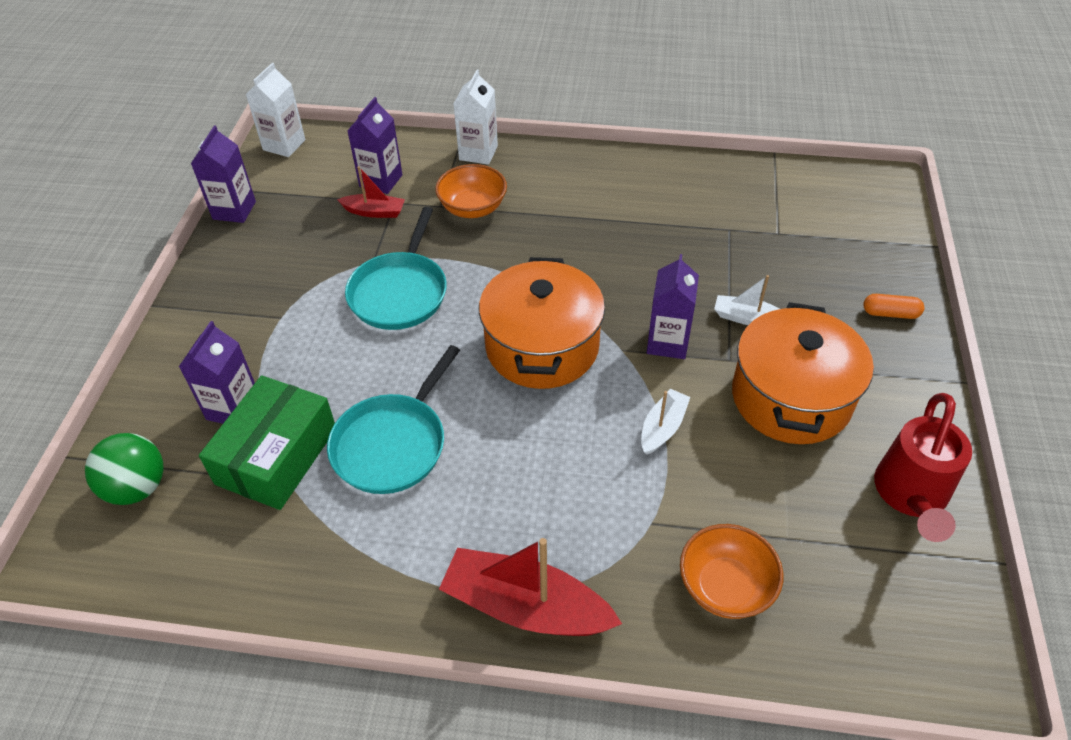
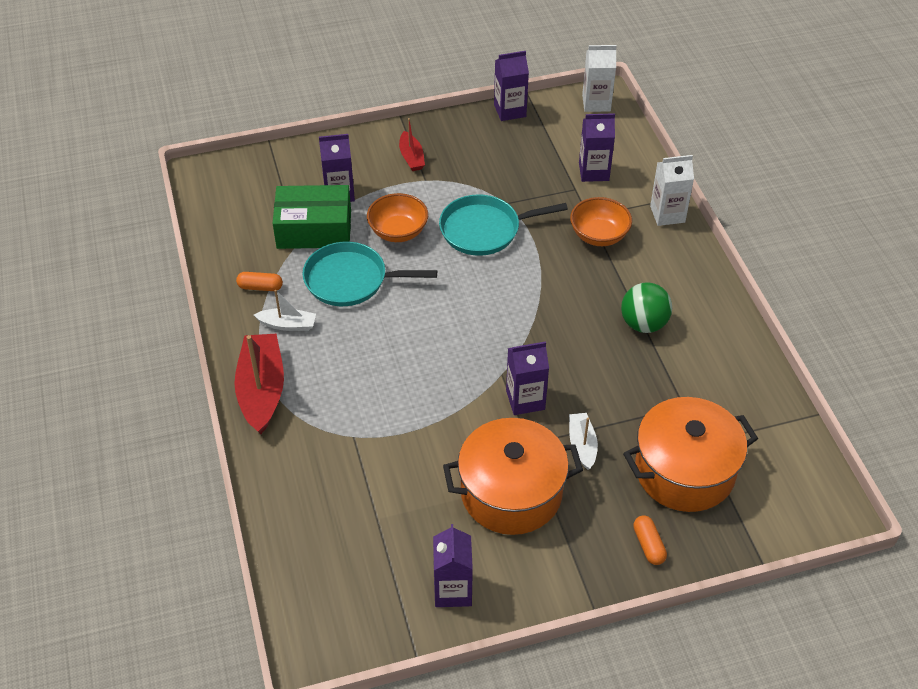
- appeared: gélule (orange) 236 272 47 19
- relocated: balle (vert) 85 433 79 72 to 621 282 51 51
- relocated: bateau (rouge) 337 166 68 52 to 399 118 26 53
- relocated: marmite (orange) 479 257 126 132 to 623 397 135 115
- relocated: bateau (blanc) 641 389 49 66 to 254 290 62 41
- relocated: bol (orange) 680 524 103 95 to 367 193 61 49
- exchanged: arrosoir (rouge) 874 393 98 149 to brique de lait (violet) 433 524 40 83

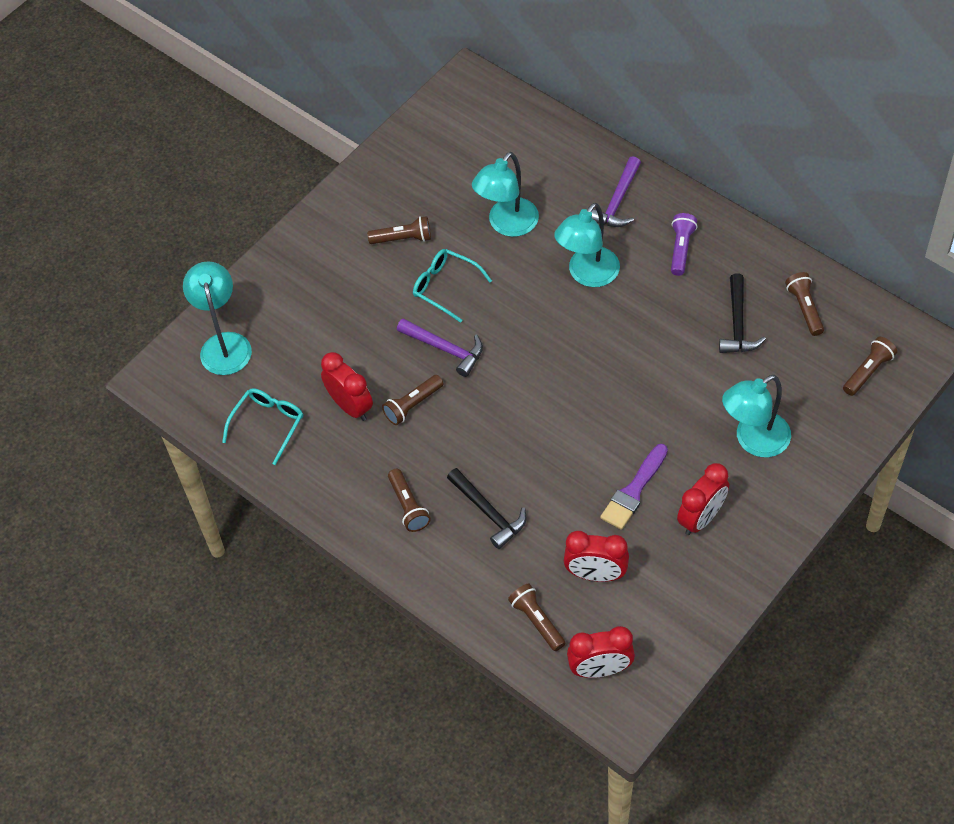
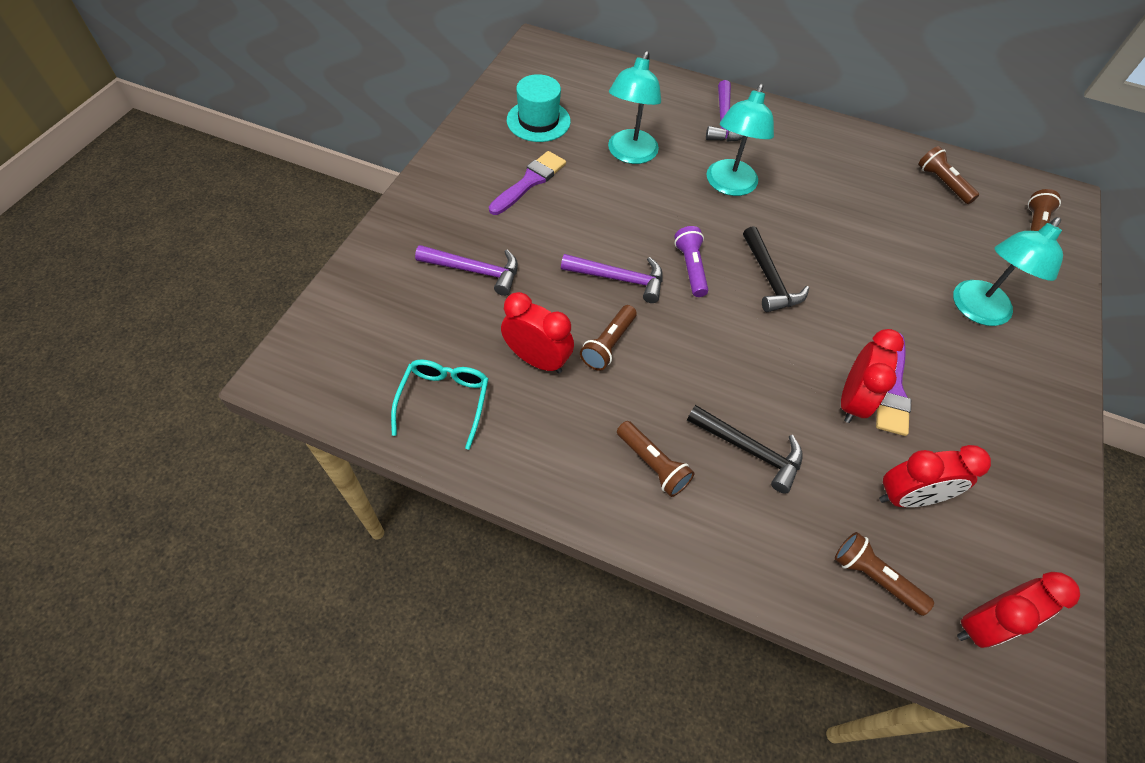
- missing: lampe (turquoise) 183 262 69 113
- missing: lunettes (turquoise) 413 249 79 74
- appeared: marteau (violet) 415 245 103 51
- appeared: chapeau (turquoise) 507 74 64 68
- relocated: lampe de poche (violet) 671 213 26 63 to 674 226 34 71
- relocated: réveil (rouge) 677 463 52 72 to 841 329 63 94
- relocated: marteau (noir) 719 274 47 79 to 743 226 66 86
- exchanged: lampe de poche (marron) 367 216 64 28 to pinceau (violet) 489 151 77 64

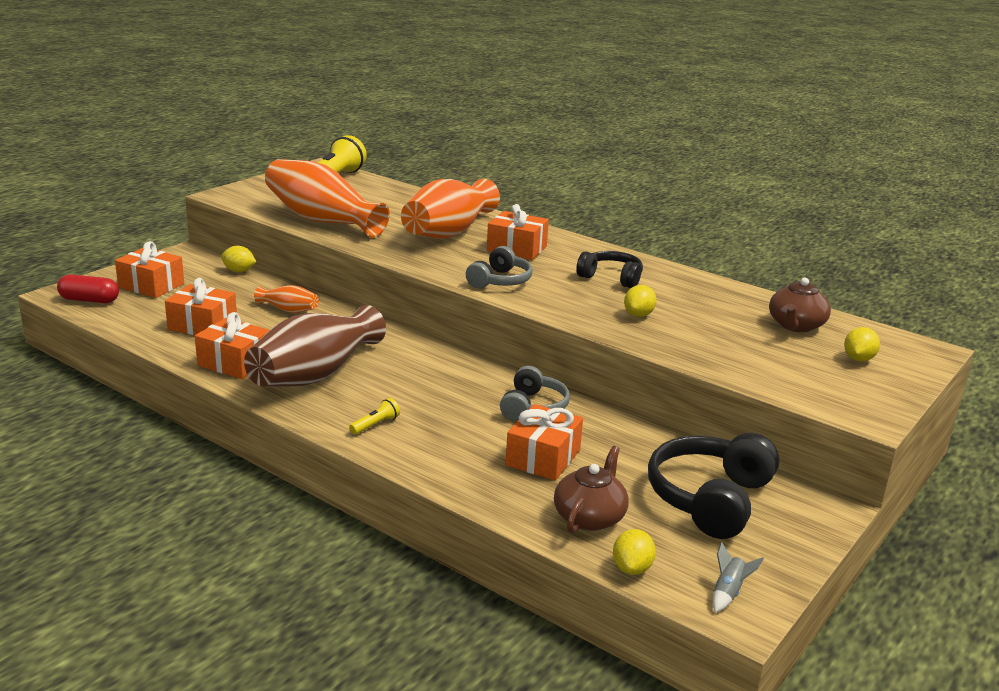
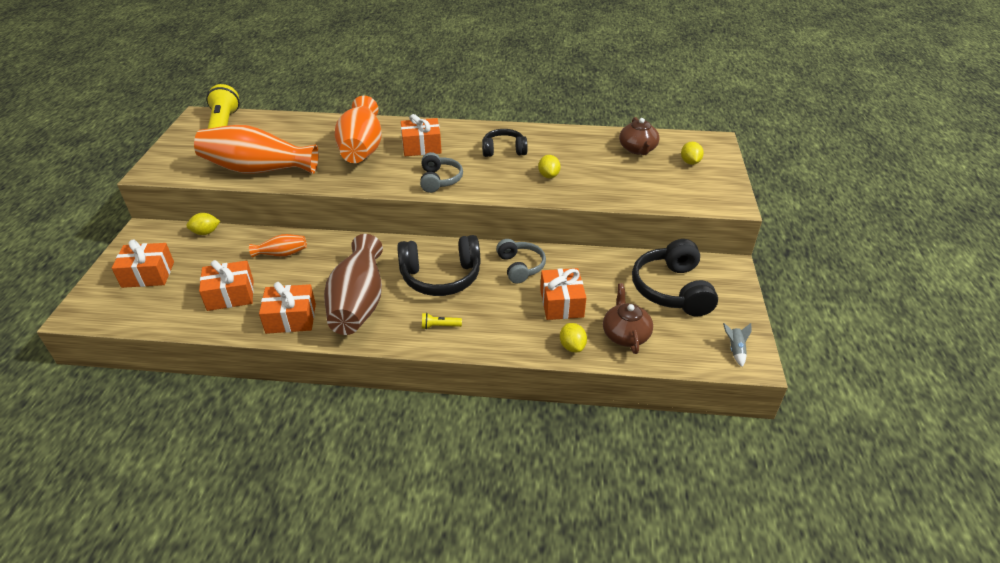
- missing: gélule (rouge) 57 274 62 29
- appeared: casque audio (noir) 397 235 83 61
- relocated: citron (jaune) 613 529 43 46 to 560 323 27 29
- spun: lampe de poche (jaune) 349 398 51 36 = 422 313 40 16 105 degrees counterclockwise

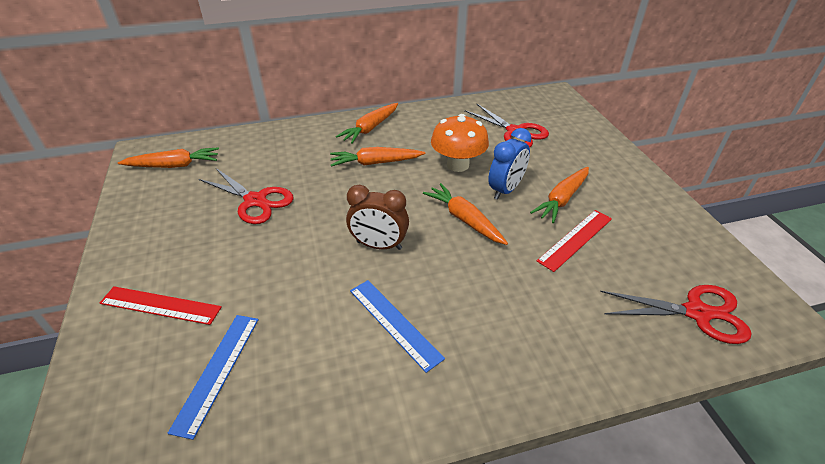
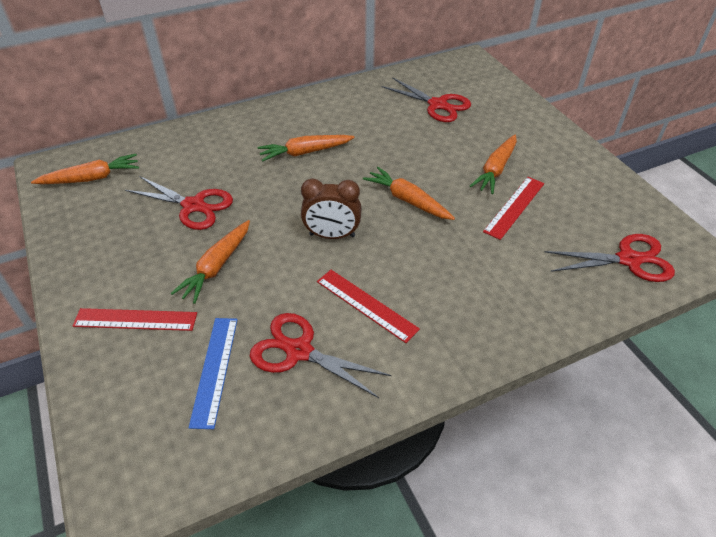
- missing: champignon (orange) 431 114 58 58
- missing: réveil (bleu) 488 128 44 72
- appeared: ciseaux (rouge) 250 313 141 85
- relocated: carotte (orange) 336 103 62 41 to 171 220 79 84
- colour: règle (bleu) 350 280 95 93 to règle (rouge) 317 270 103 73

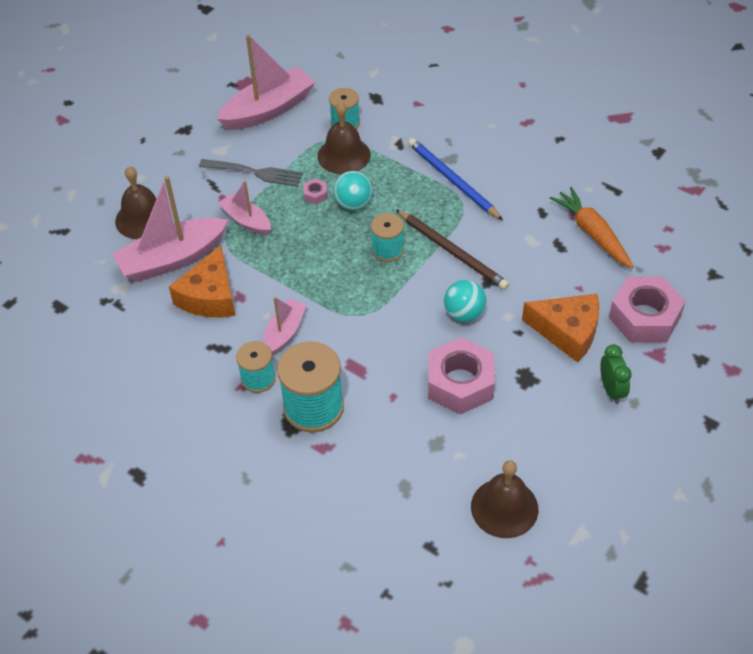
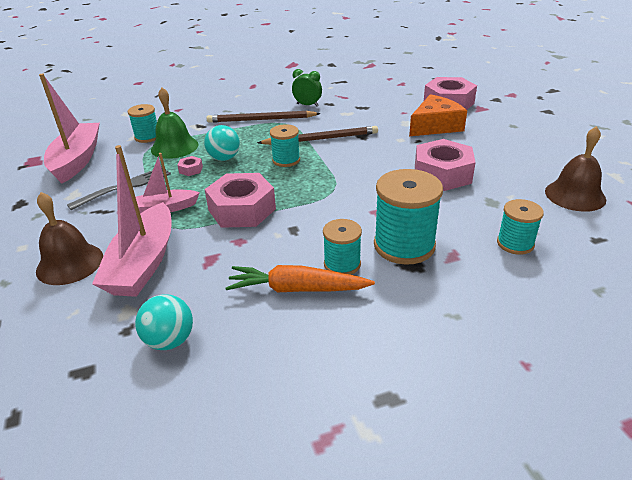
- missing: fromage (orange) 169 245 67 72
- missing: bateau (rose) 263 297 44 58
- appeared: écrou (rose) 205 173 71 55
- appeared: bobine (turquoise) 497 199 47 56
- relocated: balle (turquoise) 444 280 43 42 to 135 294 58 56
- relocated: carotte (orange) 550 187 84 81 to 225 265 150 28
- relocated: réveil (vert) 600 344 32 60 to 292 69 30 38
- colour: cloche (marron) 318 102 53 72 to cloche (vert) 151 88 48 71
- colour: crayon (bleu) 408 138 95 82 to crayon (marron) 207 111 114 12

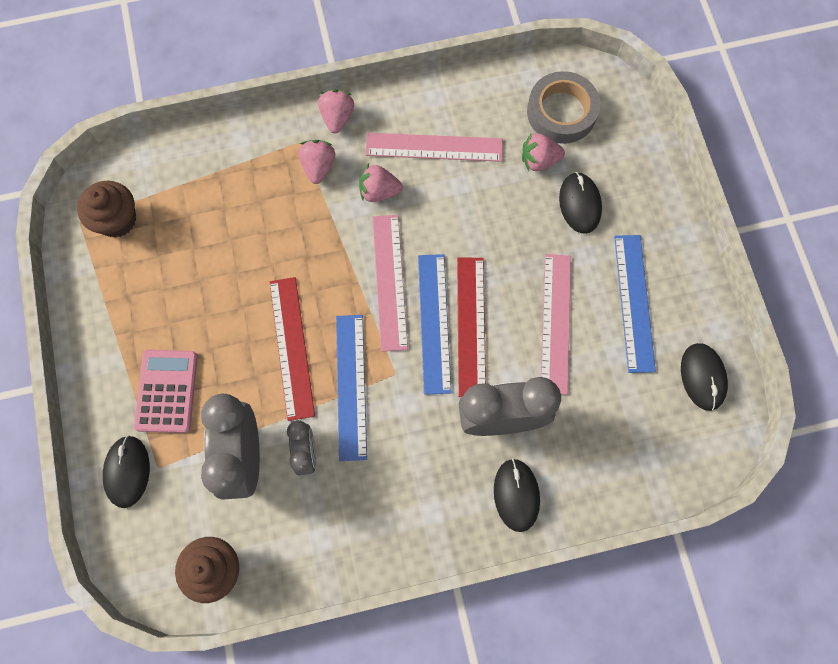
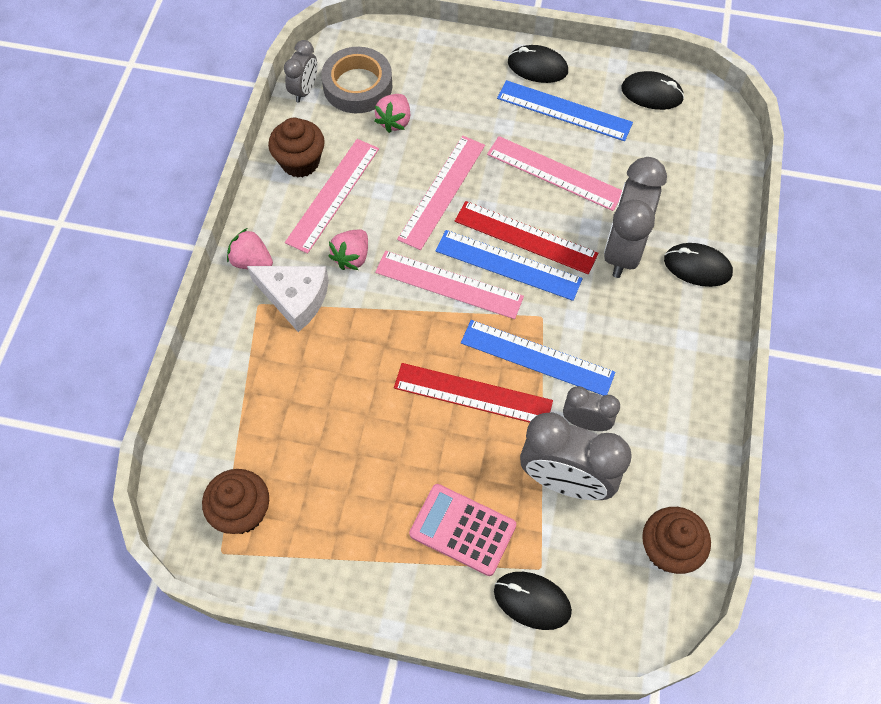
- appeared: muffin (marron) 268 118 57 60
- appeared: réveil (gris) 284 40 33 63
- appeared: règle (rose) 397 136 88 114
- relocated: souris (noir) 559 172 43 62 to 508 45 60 38
- exchanged: fraise (rose) 298 140 37 44 to fromage (blanc) 247 266 82 66

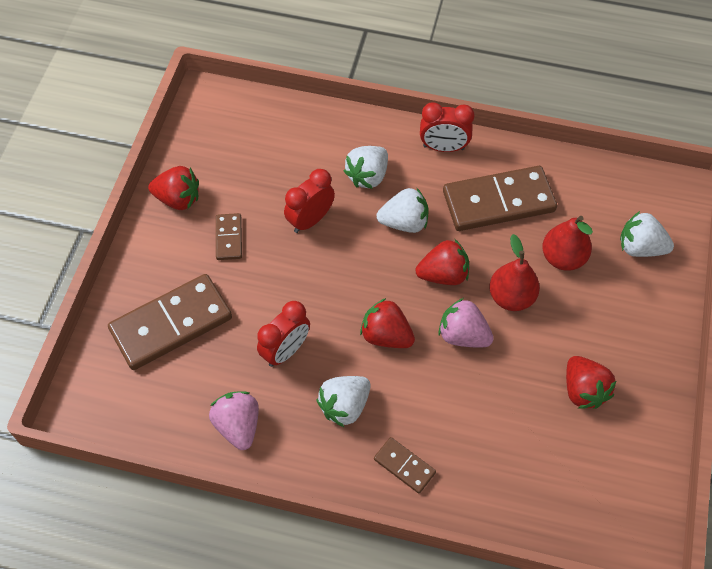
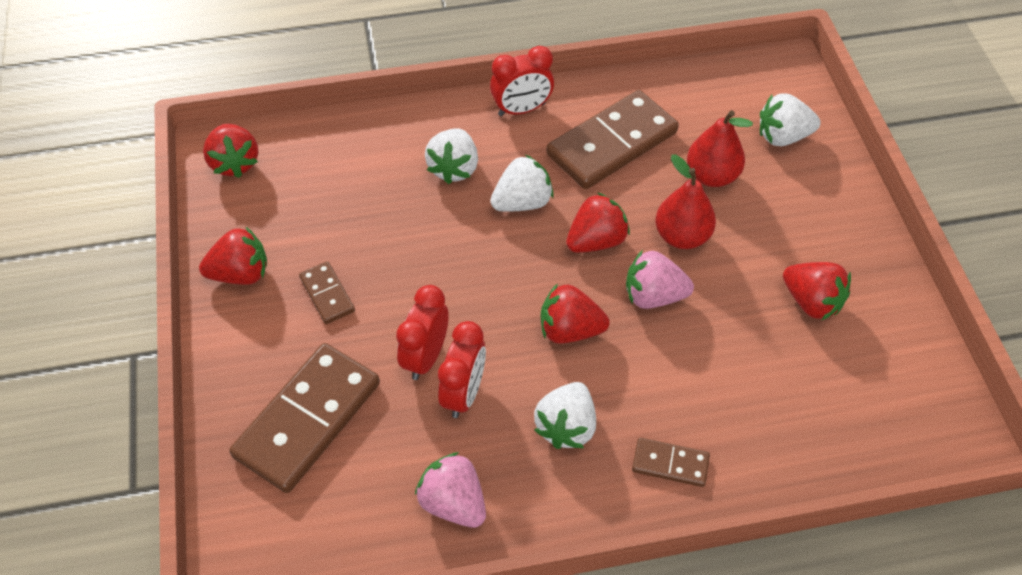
- appeared: fraise (rouge) 203 124 56 54
- relocated: réveil (rouge) 284 169 51 64 to 396 285 52 95

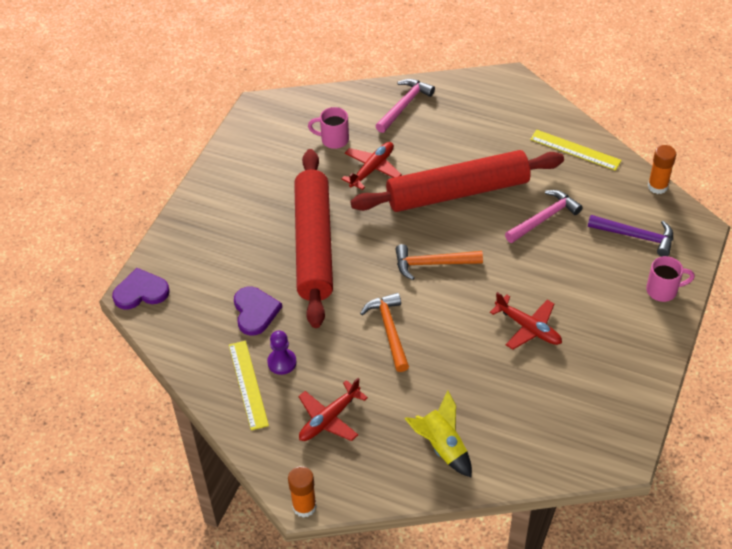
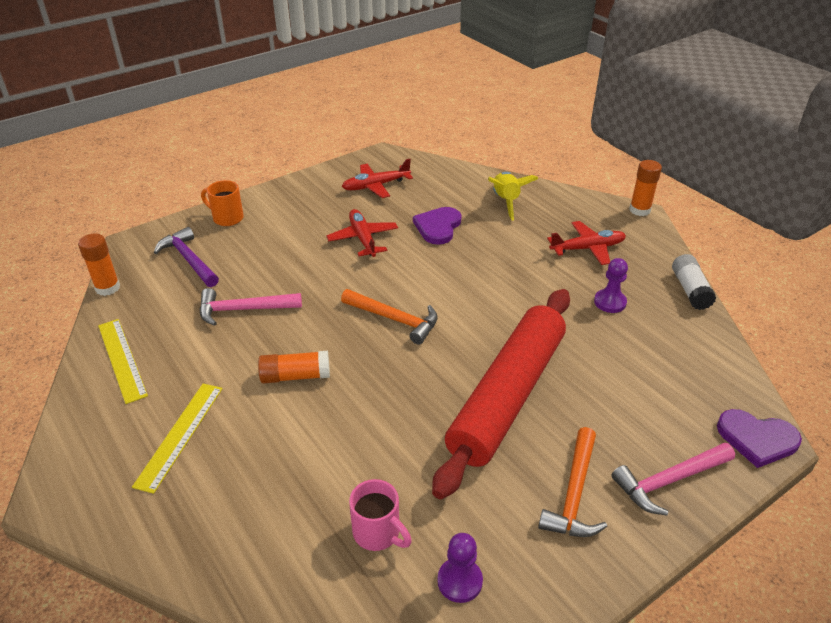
- appeared: pion (violet) 437 533 46 70
- appeared: bâton de colle (blanc) 672 254 44 56
- relocated: règle (jaune) 229 341 40 89 to 132 384 91 110
- relocated: cœur (violet) 234 287 48 48 to 413 207 49 38
- relocated: avion (rouge) 341 142 61 48 to 342 159 71 39
- relocated: marteau (orange) 360 293 49 79 to 538 427 69 110
- relocated: marteau (rose) 376 79 59 54 to 611 443 124 72
- exchanged: rouleau à pâtisserie (rouge) 350 150 214 62 to bâton de colle (orange) 258 351 72 33
- colour: tasse (rose) 646 256 49 46 to tasse (orange) 201 180 43 46

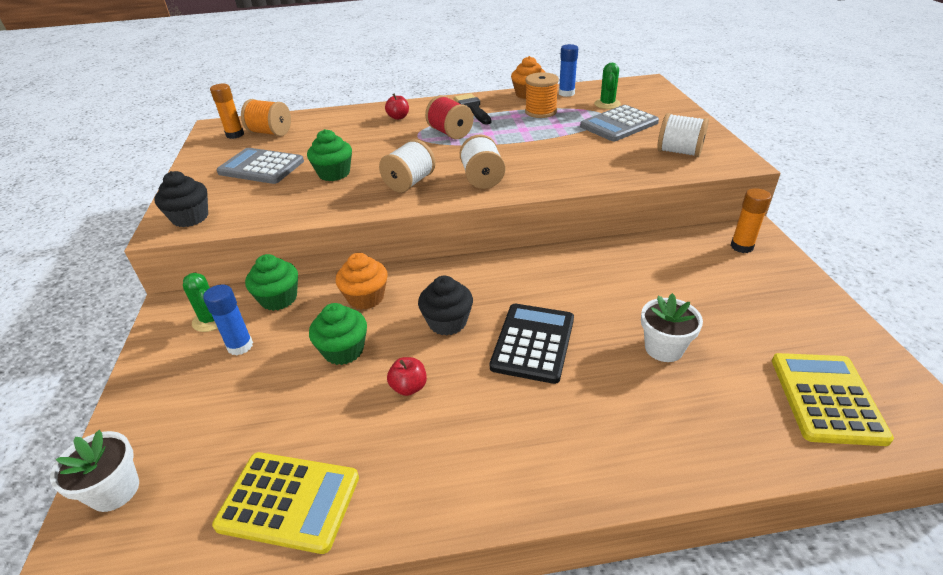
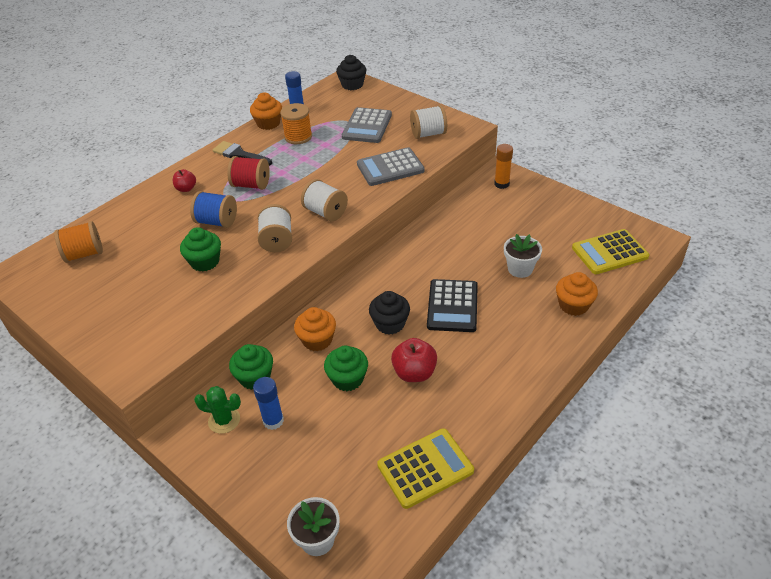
- missing: bâton de colle (orange) 210 84 34 55
- missing: cactus (vert) 594 63 27 46
- appeared: bobine (bleu) 190 191 47 37
- appeared: muffin (orange) 556 272 42 44
- relocated: muffin (noir) 154 171 54 56 to 336 55 30 35
- relocated: calculatrice (gris) 217 148 87 36 to 357 147 68 39
- spun: calculatrice (noir) 490 304 84 80 = 427 279 51 53 150 degrees counterclockwise
- spun: calculatrice (jaune) 772 353 122 93 = 572 229 77 45 75 degrees counterclockwise
- size: pomme (rouge) 387 357 40 39 = 391 338 46 44 x1.62

